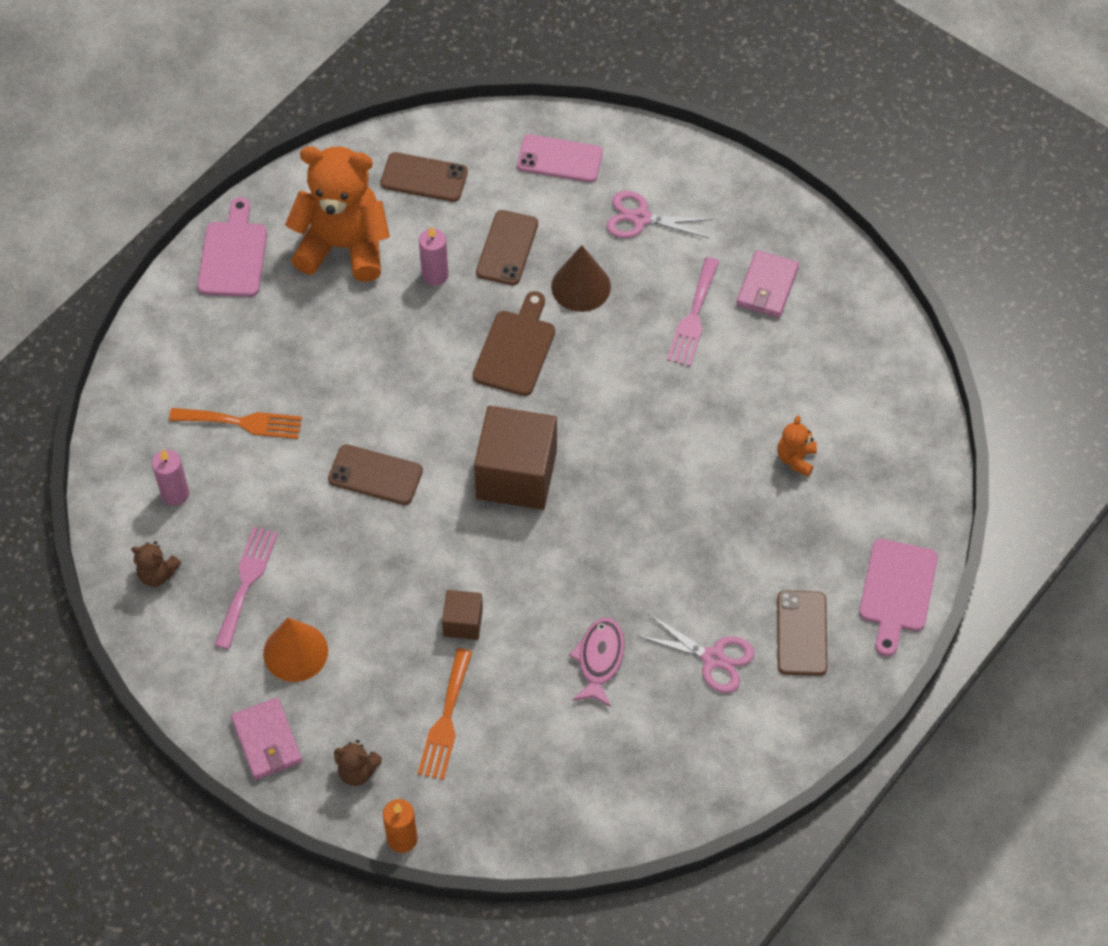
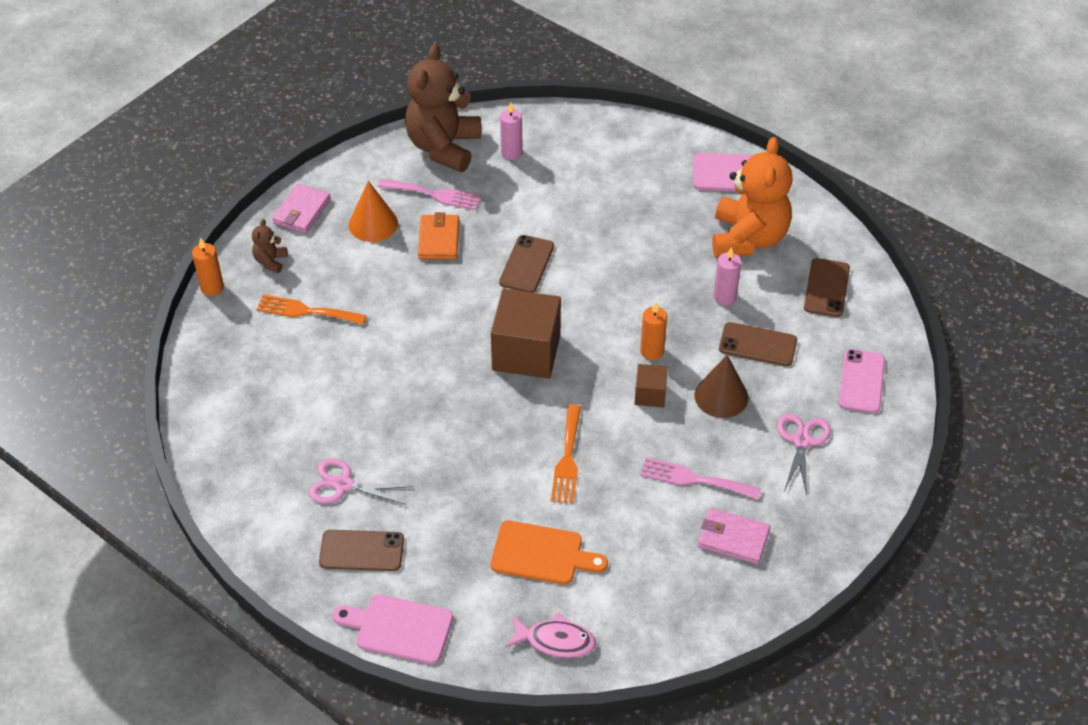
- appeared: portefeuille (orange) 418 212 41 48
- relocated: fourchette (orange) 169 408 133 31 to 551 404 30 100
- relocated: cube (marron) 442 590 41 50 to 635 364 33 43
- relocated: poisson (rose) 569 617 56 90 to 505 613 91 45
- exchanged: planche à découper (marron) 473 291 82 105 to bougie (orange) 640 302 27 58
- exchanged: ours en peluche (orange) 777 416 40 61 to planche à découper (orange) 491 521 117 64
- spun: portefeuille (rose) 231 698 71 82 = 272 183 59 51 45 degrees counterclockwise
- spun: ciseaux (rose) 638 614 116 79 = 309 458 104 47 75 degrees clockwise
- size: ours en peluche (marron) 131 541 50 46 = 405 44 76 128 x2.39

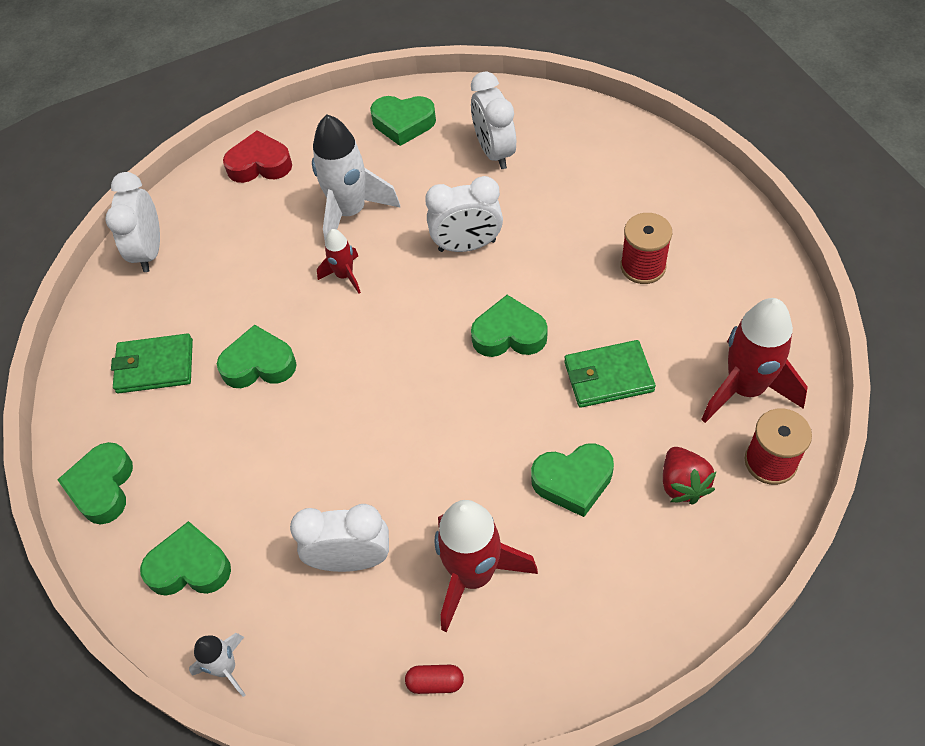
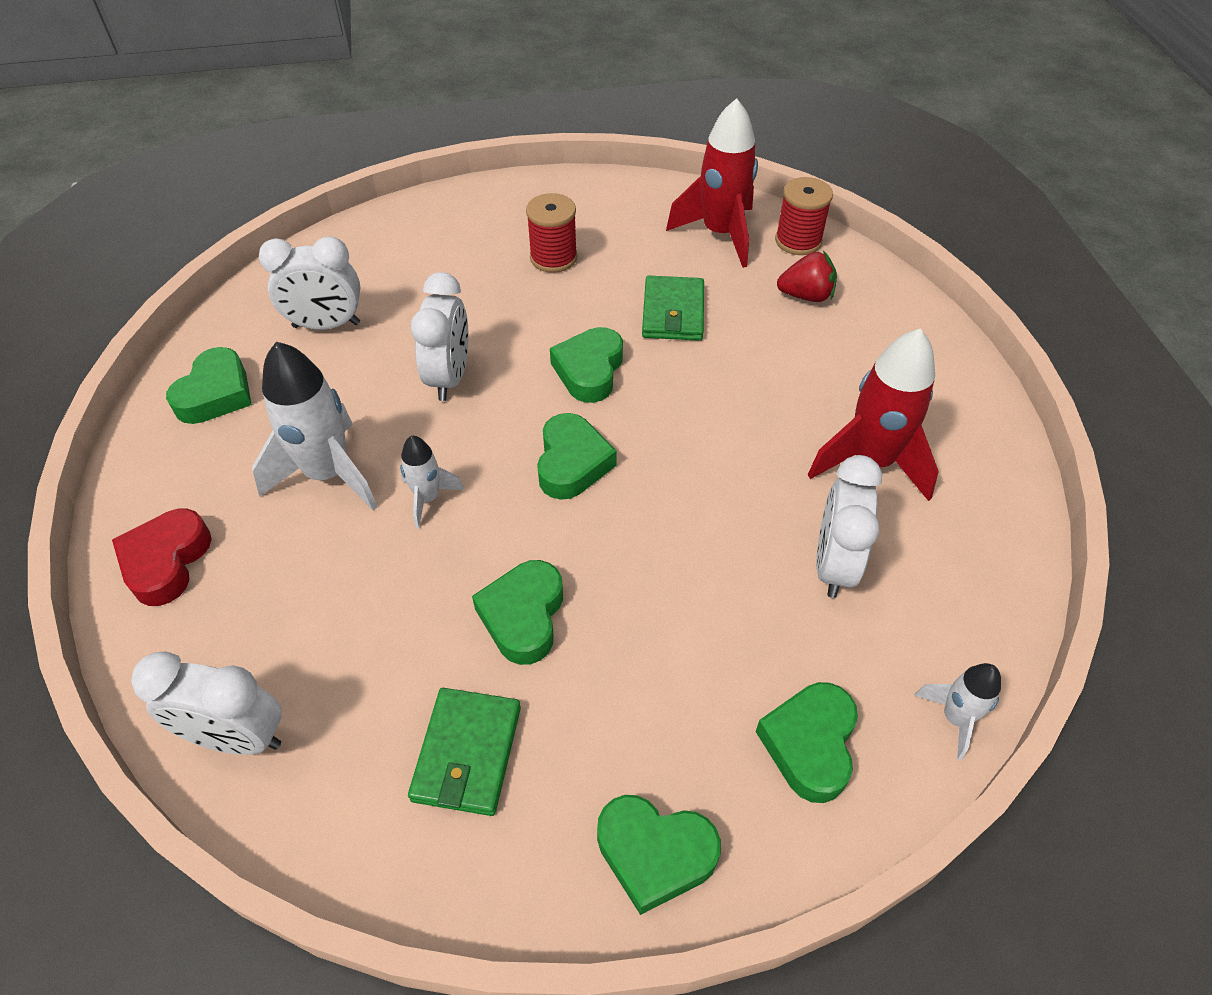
- missing: gélule (rouge) 405 665 59 29
- relocated: cœur (vert) 531 444 83 73 to 537 413 80 87
- colour: fusée (rouge) 317 229 44 65 to fusée (blanc) 400 436 64 93

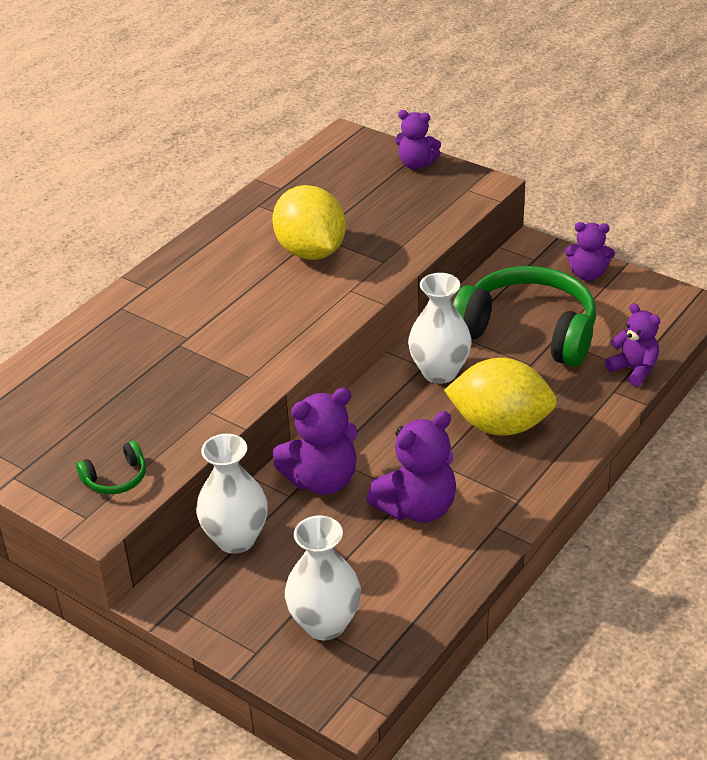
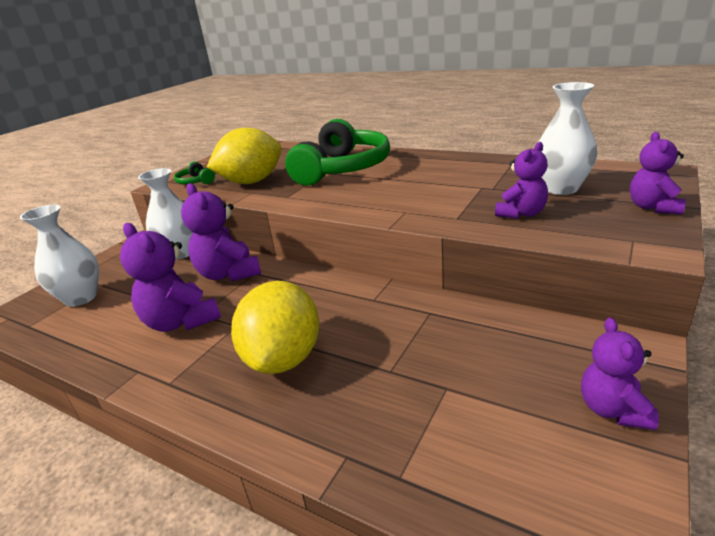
- relocated: citron (jaune) 272 185 74 75 to 207 128 75 56
- relocated: vase (blanc) 408 273 64 111 to 539 82 58 113
- relocated: casque audio (vert) 453 266 143 101 to 285 119 105 67
- relocated: ours en peluche (violet) 605 303 55 84 to 495 142 53 77

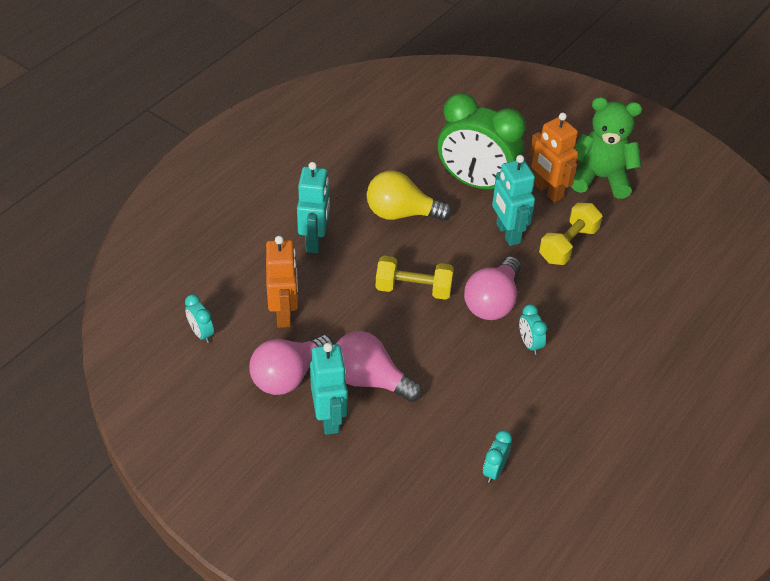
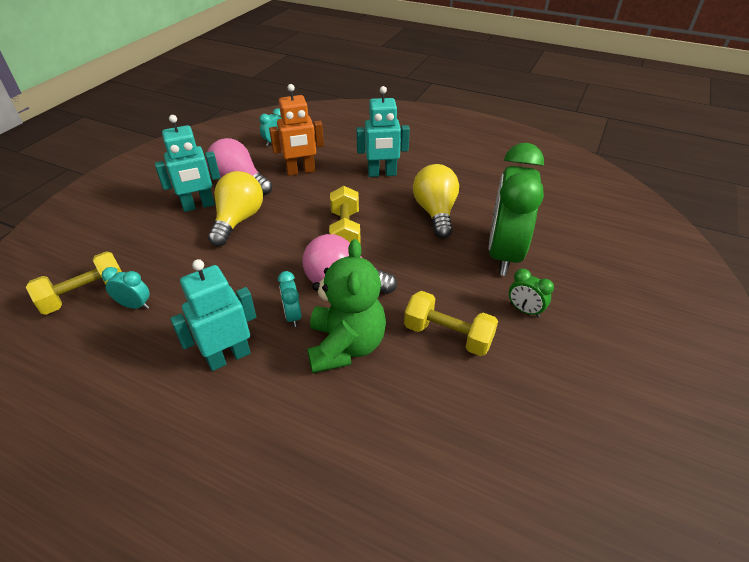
- appeared: haltère (jaune) 26 251 96 64
- relocated: robot (turquoise) 492 155 43 91 to 170 259 86 112
- relocated: ours en peluche (vert) 571 97 71 102 to 307 239 79 134
- exchanged: robot (orange) 529 113 49 89 to réveil (vert) 509 269 45 49
- colour: ampoule (rose) 336 331 87 71 to ampoule (jaune) 208 171 55 75
- spun: réveil (turquoise) 519 304 28 51 = 278 271 23 56 75 degrees counterclockwise

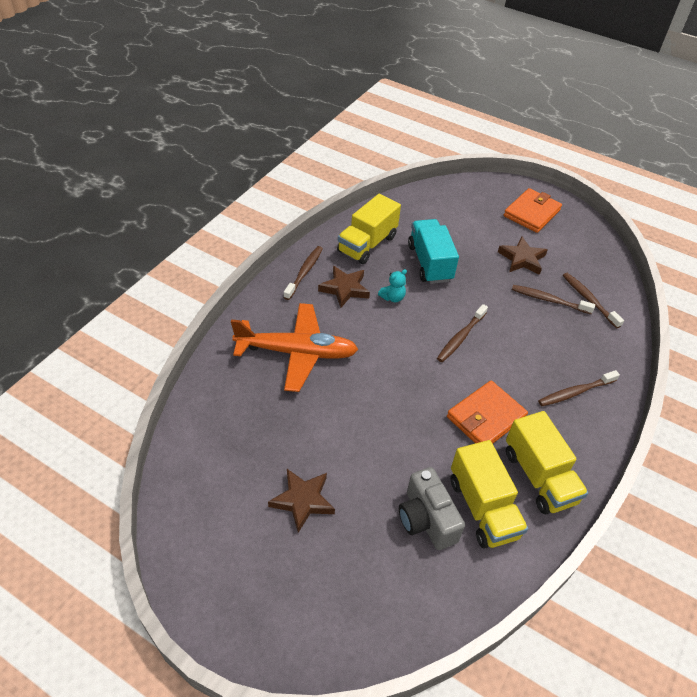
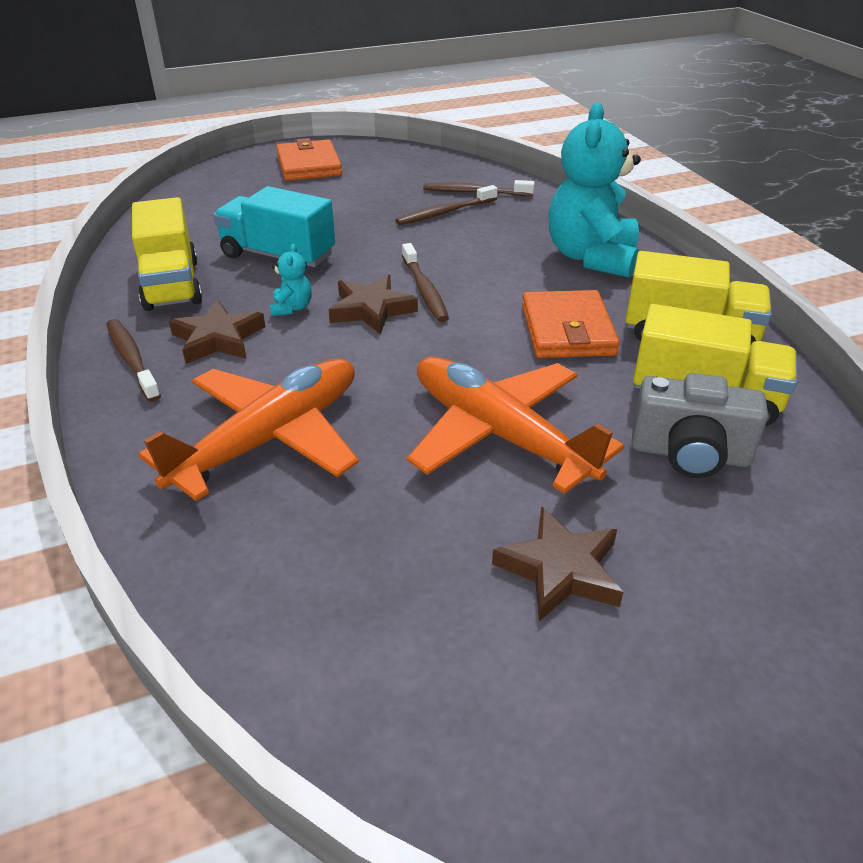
- appeared: avion (orange) 407 357 217 137
- relocated: étoile (marron) 498 237 50 38 to 329 275 89 60
- exchanged: brosse à dents (marron) 538 370 82 36 to ours en peluche (turquoise) 548 103 93 175

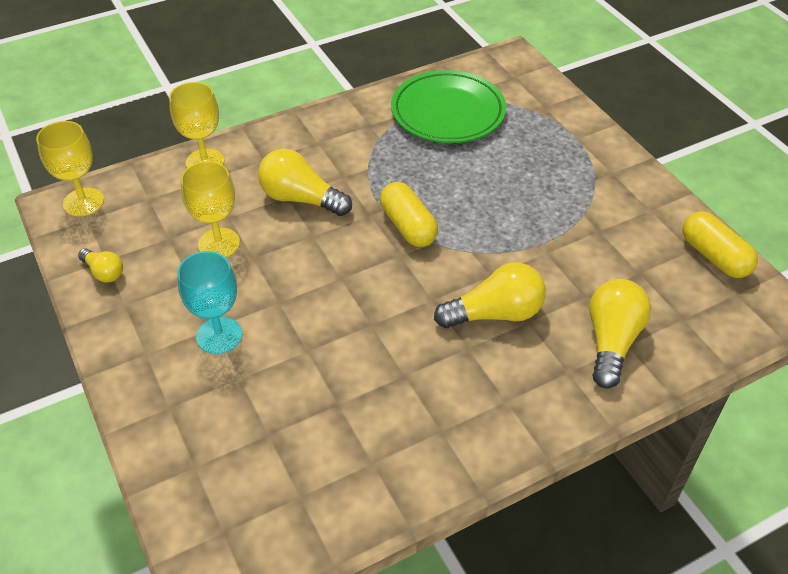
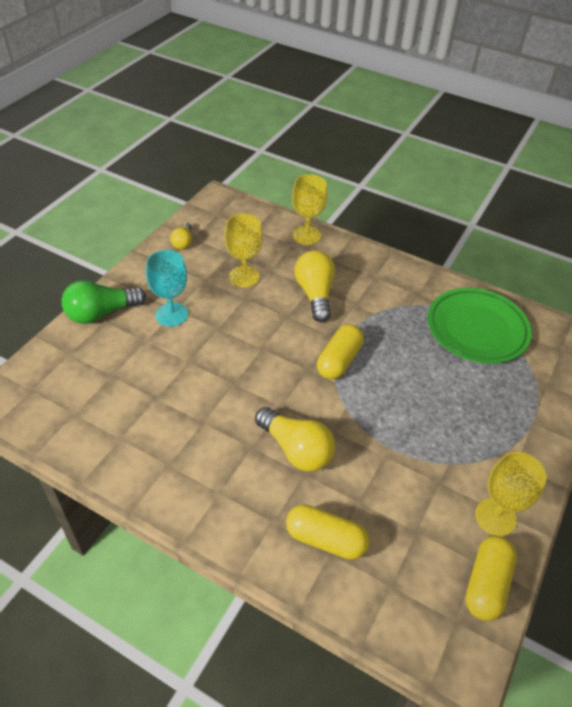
- appeared: ampoule (vert) 61 280 85 44
- relocated: verre à pied (jaune) 36 121 68 95 to 475 452 72 84
- exchanged: ampoule (jaune) 589 279 62 109 to gélule (jaune) 286 504 83 56

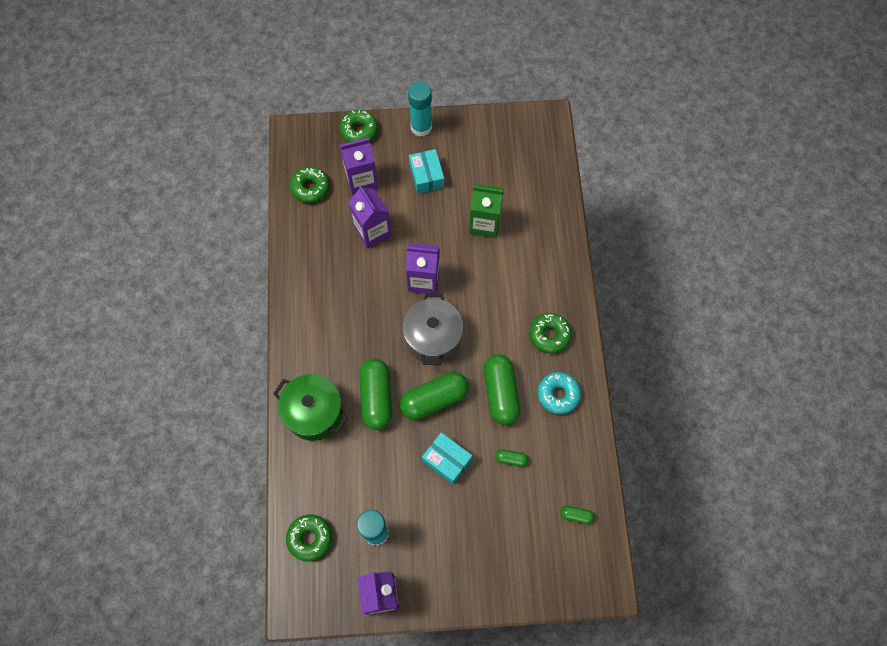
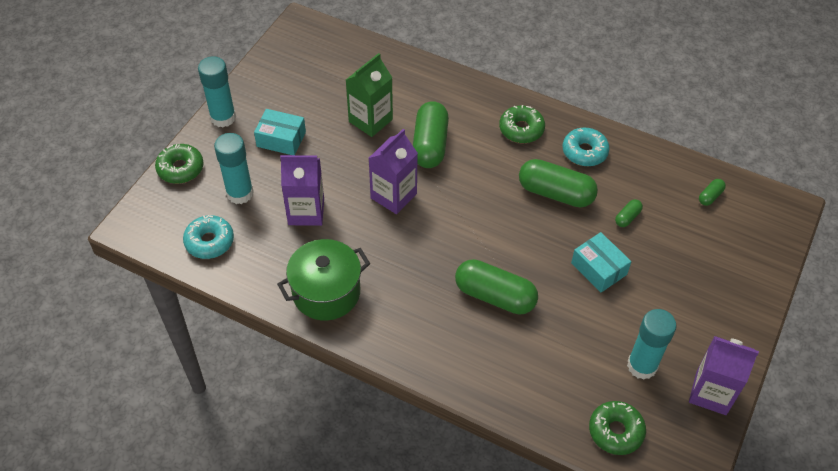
- missing: marmite (gris) 402 293 62 72
- relocated: marmite (vert) 273 374 75 67 to 277 239 93 82
- relocated: gélule (vert) 400 372 69 48 to 413 101 36 67
- exchanged: brique de lait (violet) 340 138 38 57 to bâton de colle (turquoise) 214 133 40 71
- colour: beignet (vert) 290 166 39 37 to beignet (turquoise) 183 215 51 44
- spun: boîte (turquoise) 422 432 50 52 = 571 232 60 60 75 degrees clockwise

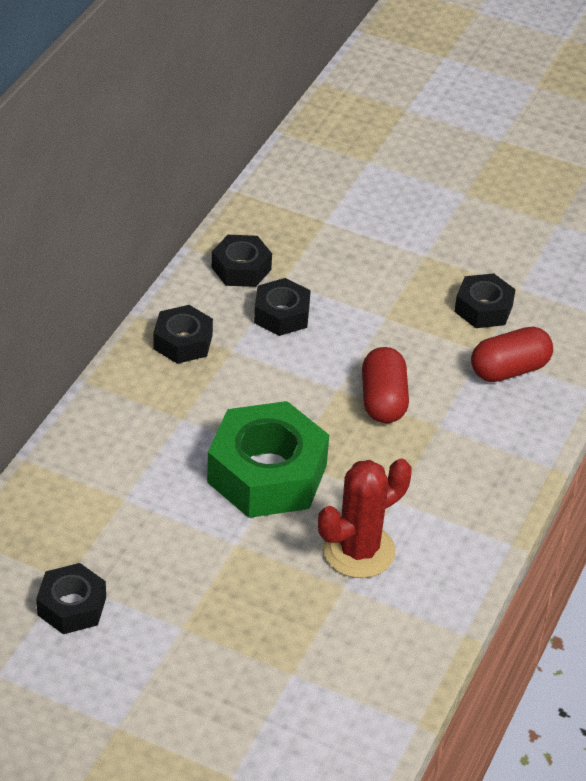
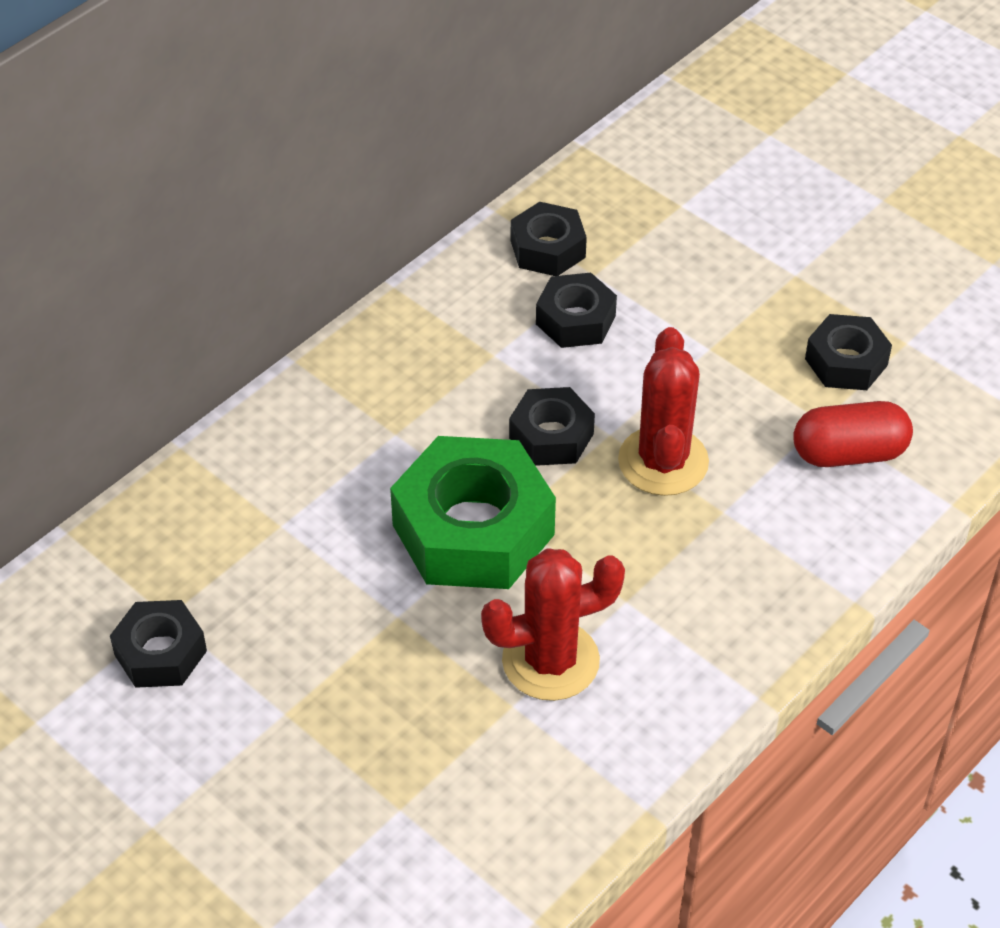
- relocated: écrou (noir) 153 305 60 59 to 509 387 86 79
- exchanged: gélule (rouge) 362 347 47 76 to cactus (rouge) 618 327 91 169

